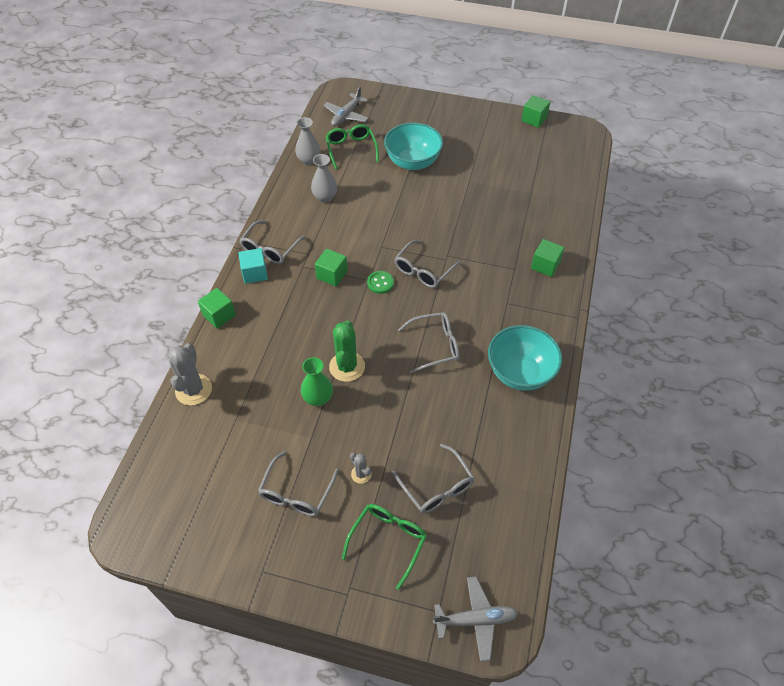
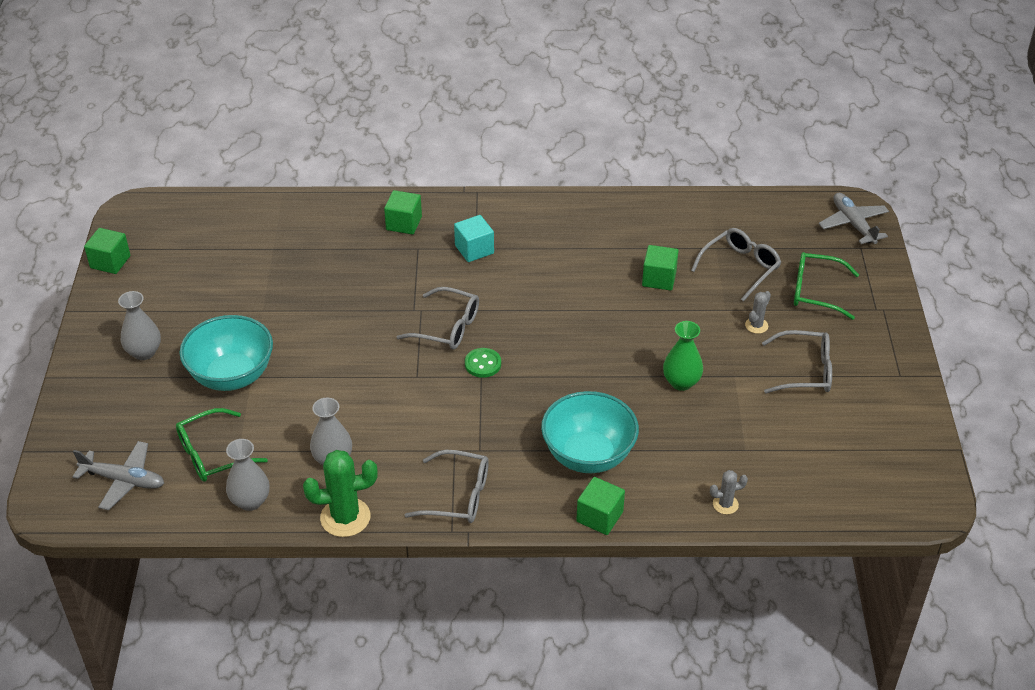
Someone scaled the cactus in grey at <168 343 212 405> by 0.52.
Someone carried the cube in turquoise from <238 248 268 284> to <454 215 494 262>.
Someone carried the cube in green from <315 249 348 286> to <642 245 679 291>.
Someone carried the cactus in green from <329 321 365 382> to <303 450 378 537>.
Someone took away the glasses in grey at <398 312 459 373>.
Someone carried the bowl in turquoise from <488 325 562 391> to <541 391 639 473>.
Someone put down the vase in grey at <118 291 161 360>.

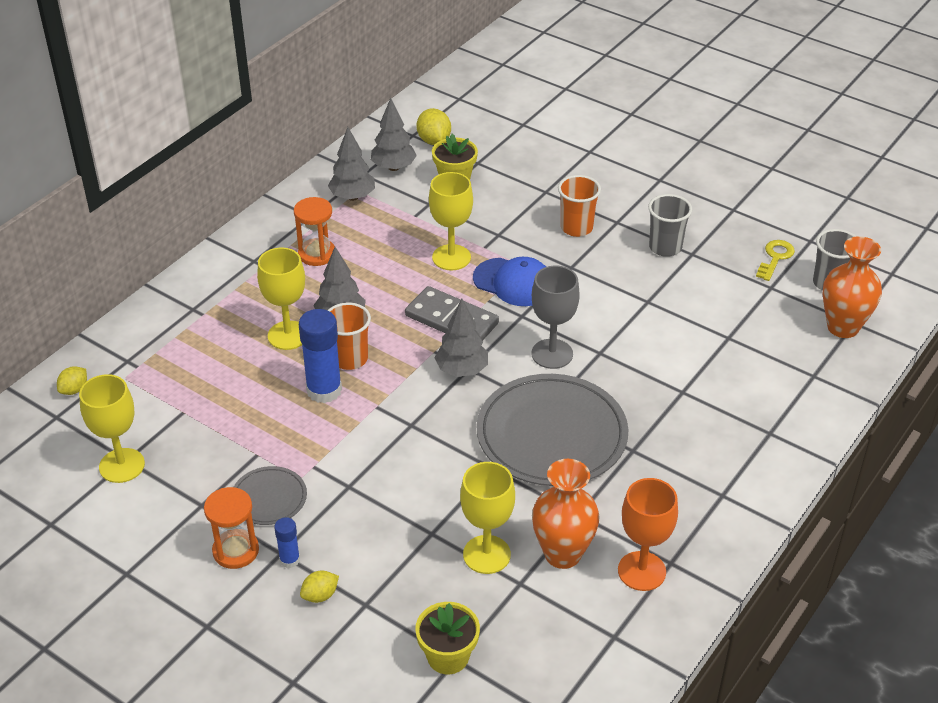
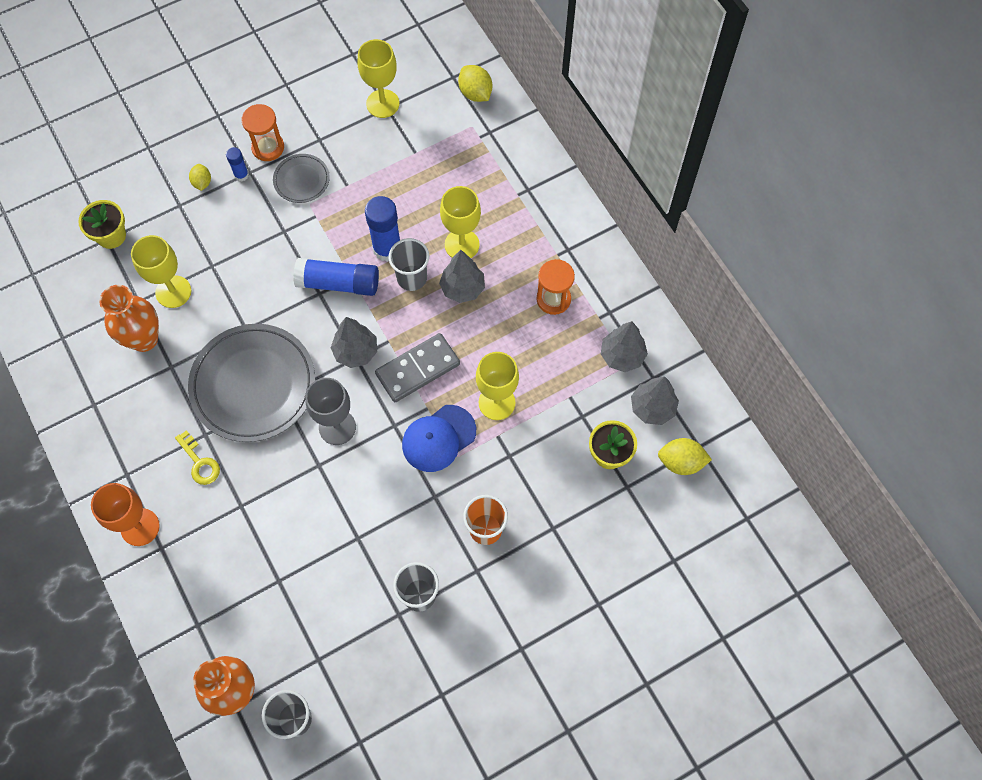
Someone scaled the lemon in yellow at <57 366 87 395> by 1.56.
Someone repainted the cup in orange at <328 303 371 370>, which became the cup in grey at <388 238 429 291>.
Someone carried the goblet in orange from <618 478 678 591> to <91 483 160 546>.
Someone carried the key in yellow from <756 240 795 281> to <175 430 220 485>.
Someone put down the glue stick in blue at <293 258 379 296>.

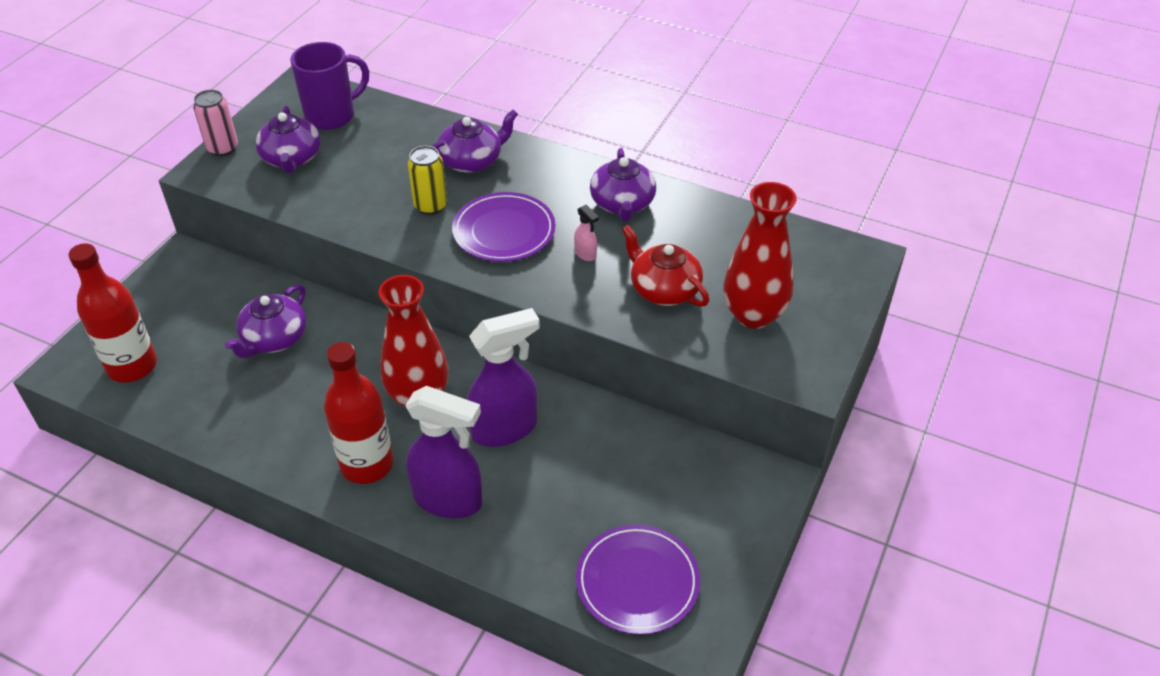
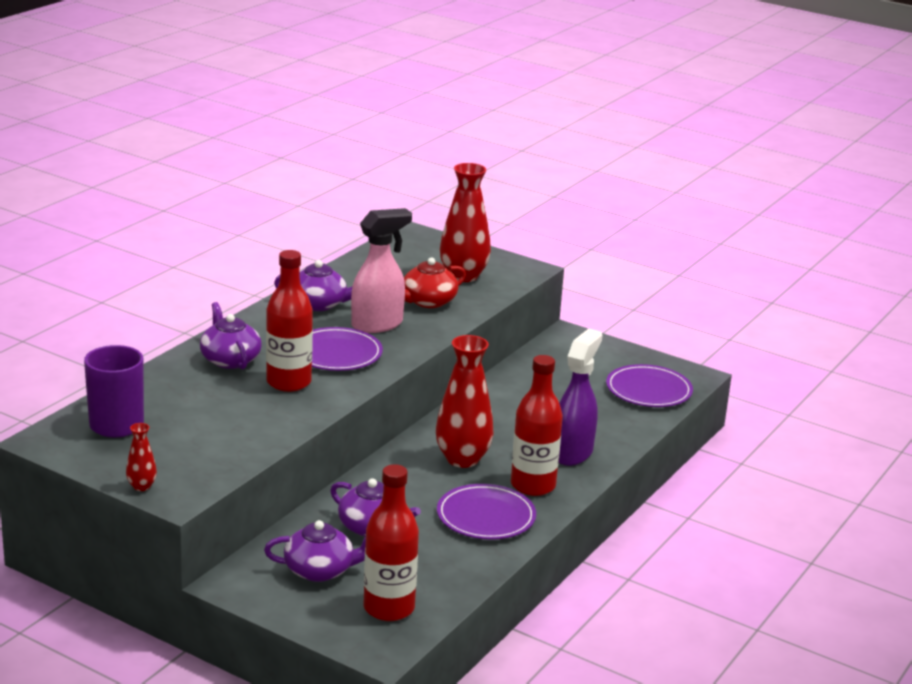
Someone swapped the can in pink at <193 89 238 156> for the vase in red at <126 423 157 491>.
Someone carried the teapot in purple from <255 106 321 173> to <264 520 366 582>.
Someone swapped the can in yellow at <408 146 447 215> for the bottle in red at <266 250 313 392>.
Someone took away the spray bottle in purple at <467 308 540 447>.
Someone scaled the spray bottle in pink at <574 205 599 261> by 2.41.
Someone put down the plate in purple at <437 484 536 540>.

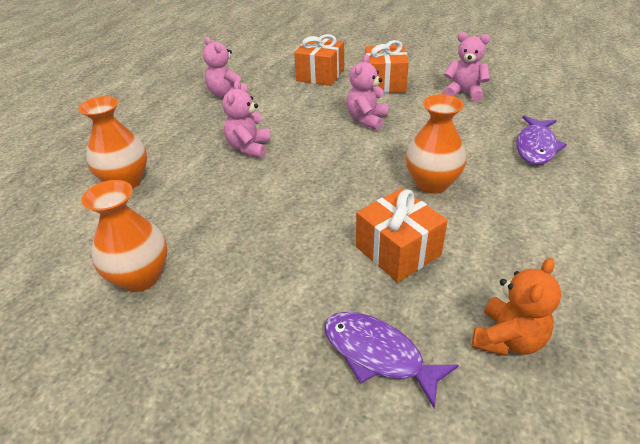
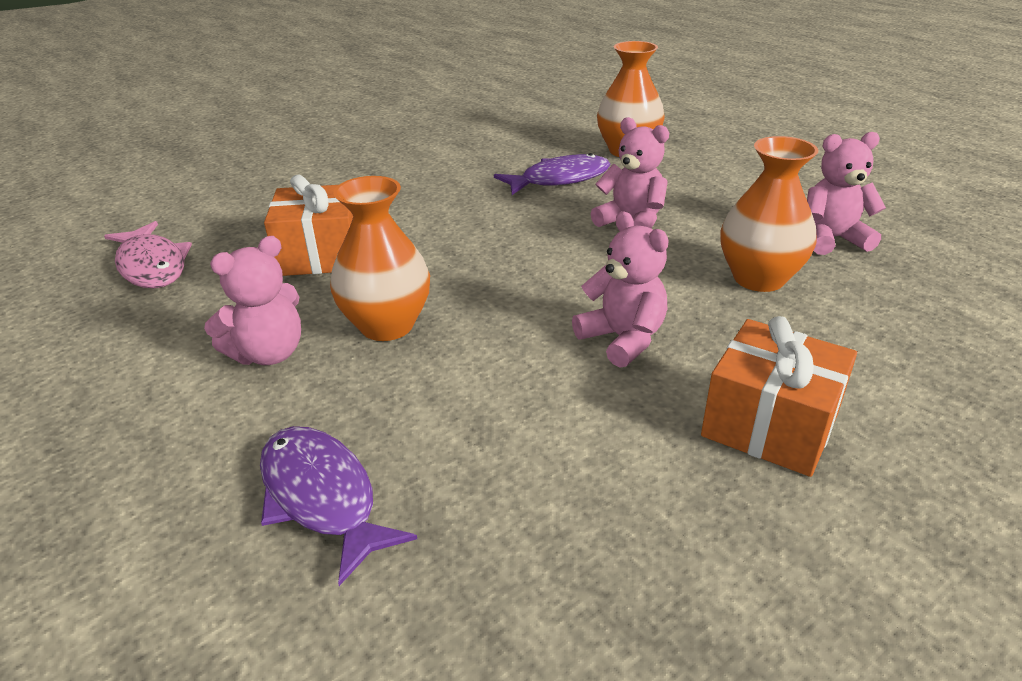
Someone carried the vase in orange from <82 180 167 292> to <721 136 818 292>.
Someone took away the gift in orange at <294 34 344 86>.
Someone carried the fish in purple from <324 312 459 408> to <494 153 610 195>.
Someone carried the teddy bear in pink from <444 32 490 102> to <204 236 301 365>.
Someone swapped the teddy bear in orange at <472 258 561 356> for the fish in pink at <104 221 192 288>.

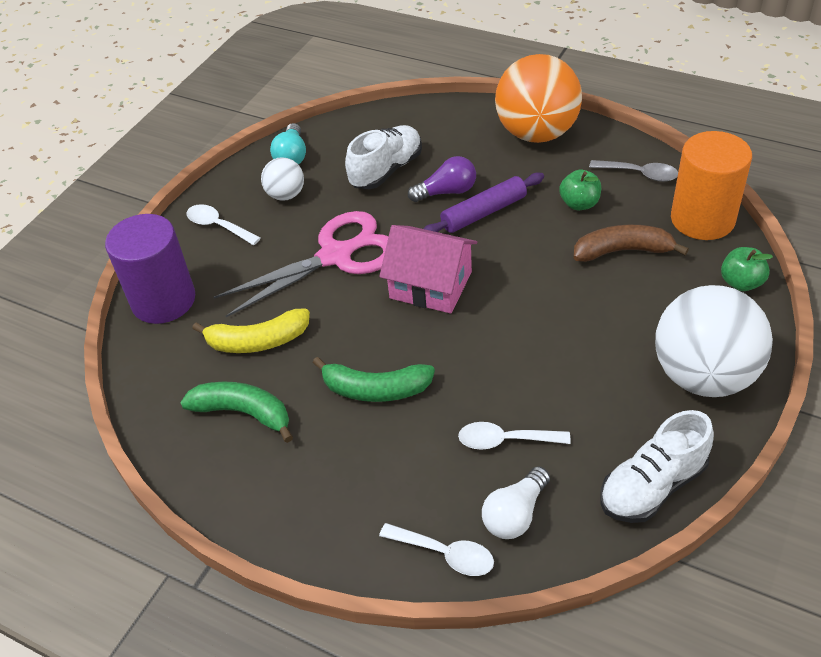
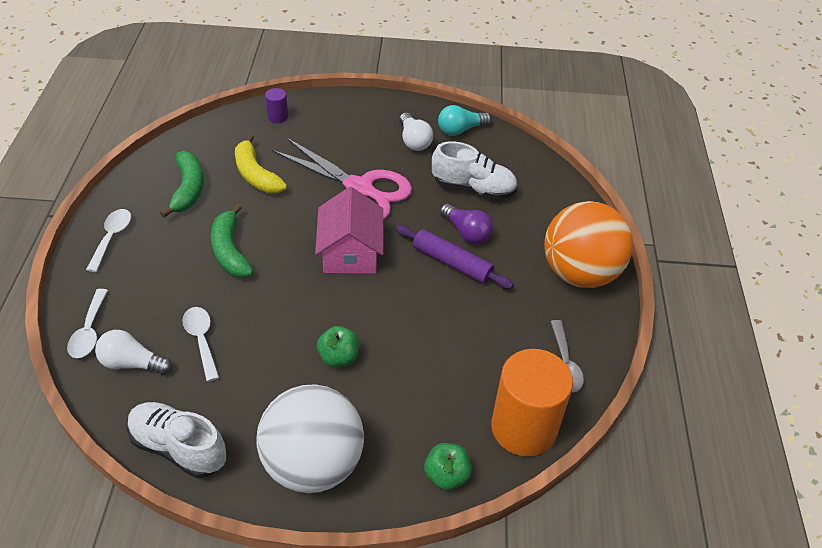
Someone scaled the cylinder in purple at <105 214 195 324> by 0.42.
Someone carried the spoon in white from <186 204 261 245> to <86 209 131 272>.
Someone swapped the ball in white at <261 157 304 201> for the light bulb in white at <399 113 433 151>.
Someone carried the apple in green from <559 170 601 210> to <317 326 359 367>.
Someone took away the banana in brown at <574 224 689 262>.

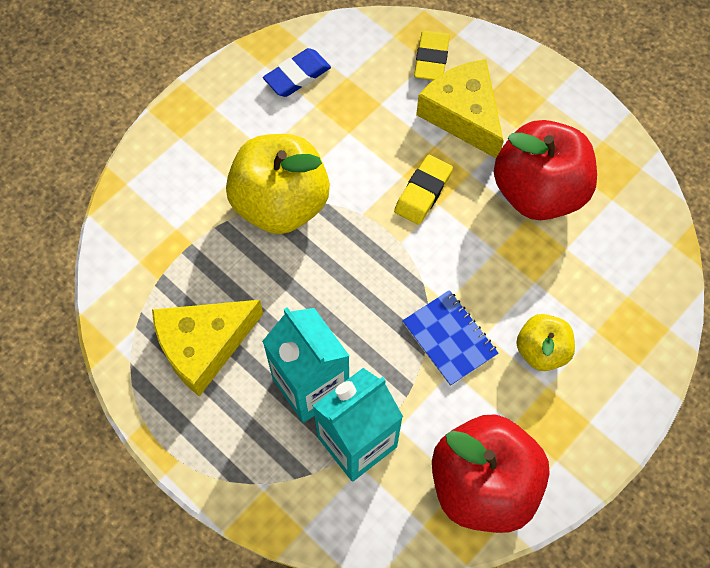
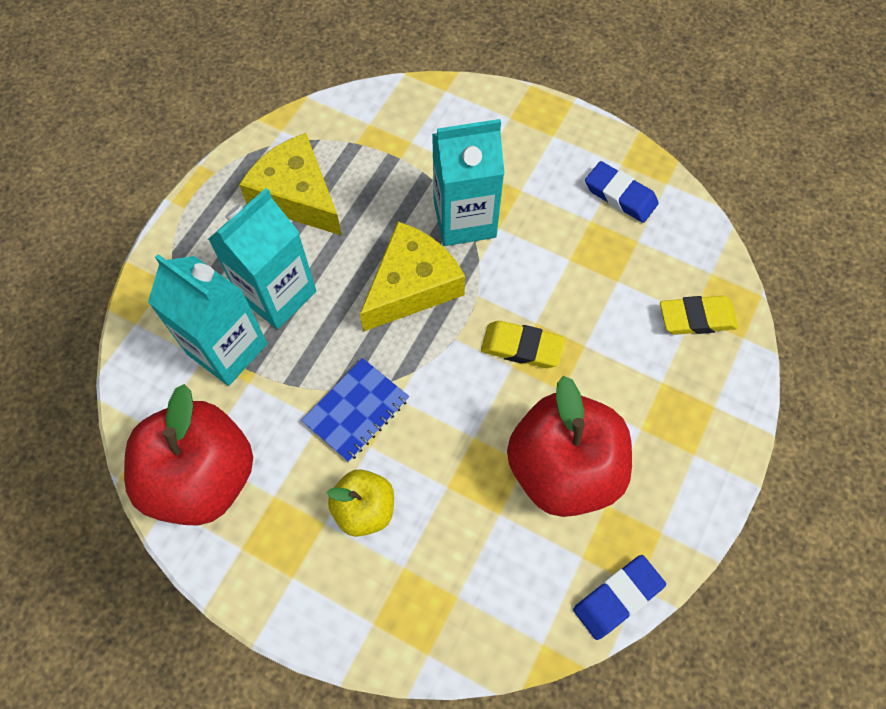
Someone swapped the apple in yellow at <226 134 330 234> for the carton in turquoise at <432 119 505 246>.
Someone carried the cheese in yellow from <416 59 504 158> to <360 222 465 331>.
Someone put down the eraser in blue at <573 555 666 640>.

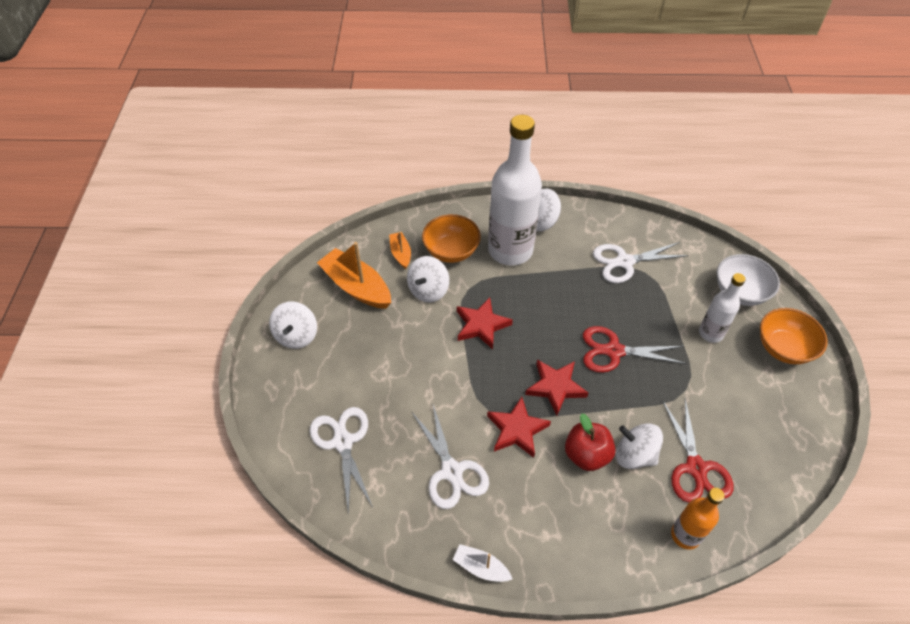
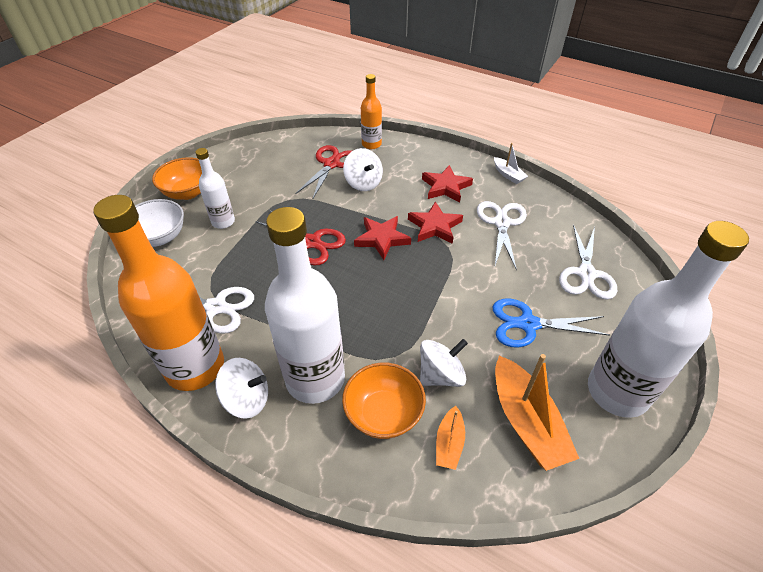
Someone swapped the spinning top in white at <269 301 317 349> for the bottle in white at <588 221 749 418>.
Someone carried the star in red from <457 297 513 349> to <422 165 473 203>.
Someone took away the apple in red at <565 413 616 471>.
Someone put down the bottle in orange at <93 195 224 391>.
Someone put down the scissors in blue at <493 299 610 348>.

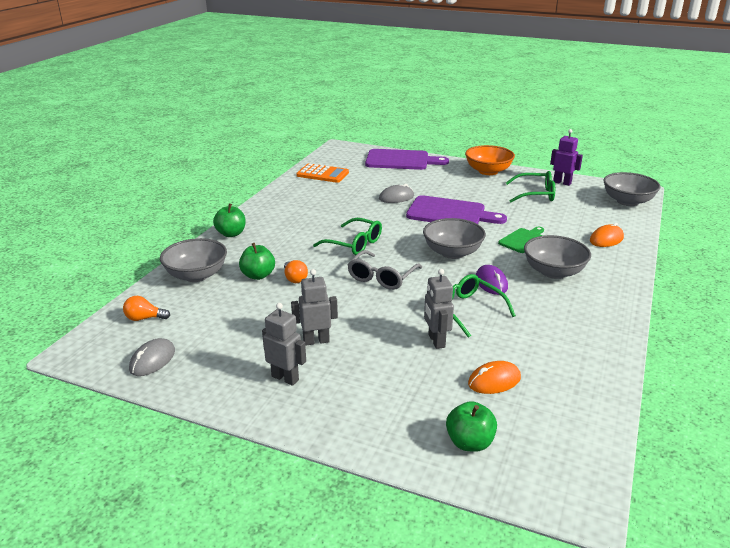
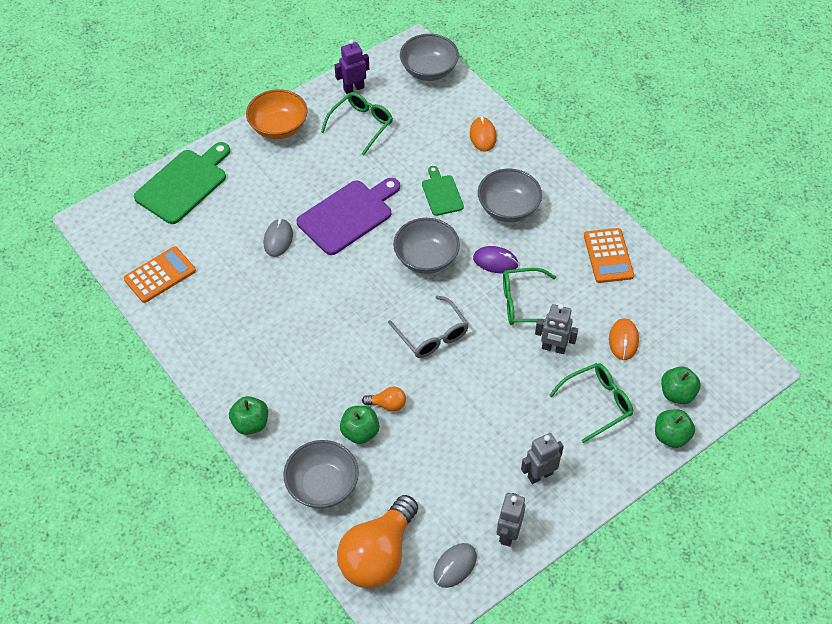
Someone scaled the light bulb in orange at <123 296 170 321> by 2.36.
Someone rotated the mouse in grey at <129 338 175 376> by 75 degrees clockwise.
Someone carried the robot in grey from <291 269 338 346> to <497 493 525 547>.
Someone carried the glasses in green from <313 218 382 255> to <549 363 633 443>.
Someone repainted the cutting board in purple at <365 149 449 170>, which became the cutting board in green at <134 142 230 224>.
Someone put down the calculator in orange at <584 228 634 283>.
Someone put down the apple in green at <655 409 695 448>.

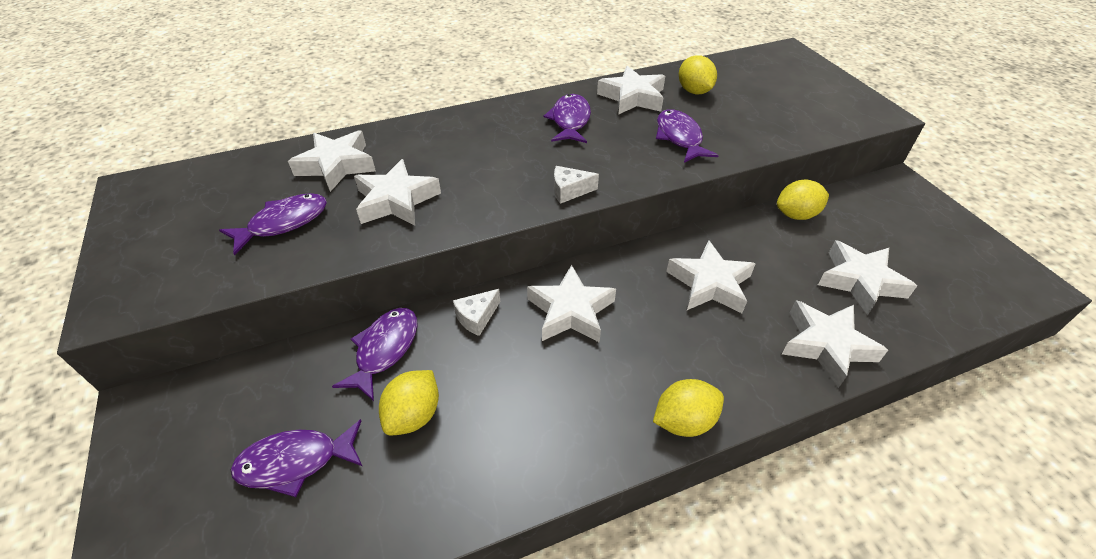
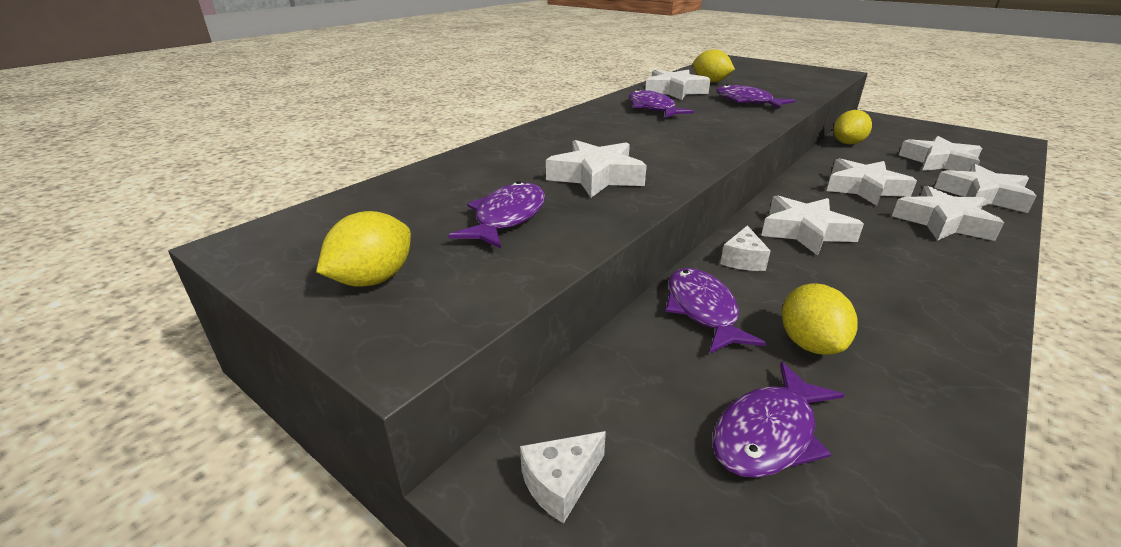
Someone carried the star in white from <288 130 376 192> to <892 186 1004 241>.
Someone carried the cheese in white from <554 166 599 204> to <520 431 606 523>.
Someone carried the lemon in yellow from <653 379 724 437> to <316 211 411 287>.

